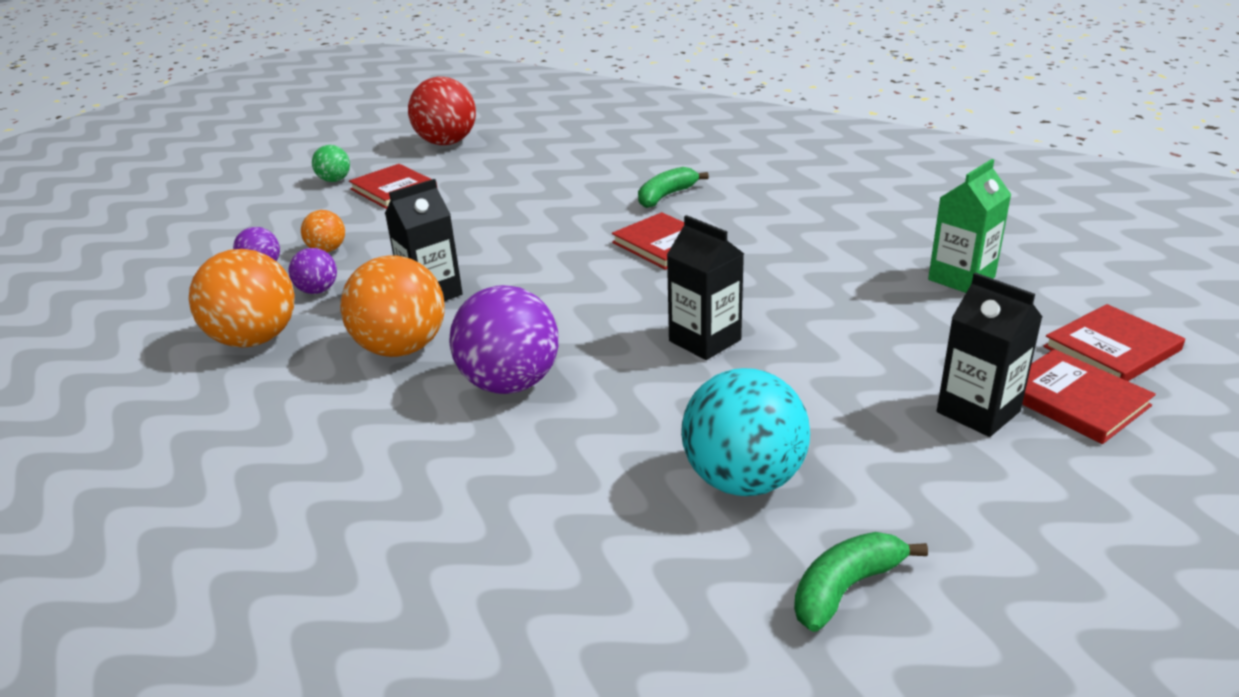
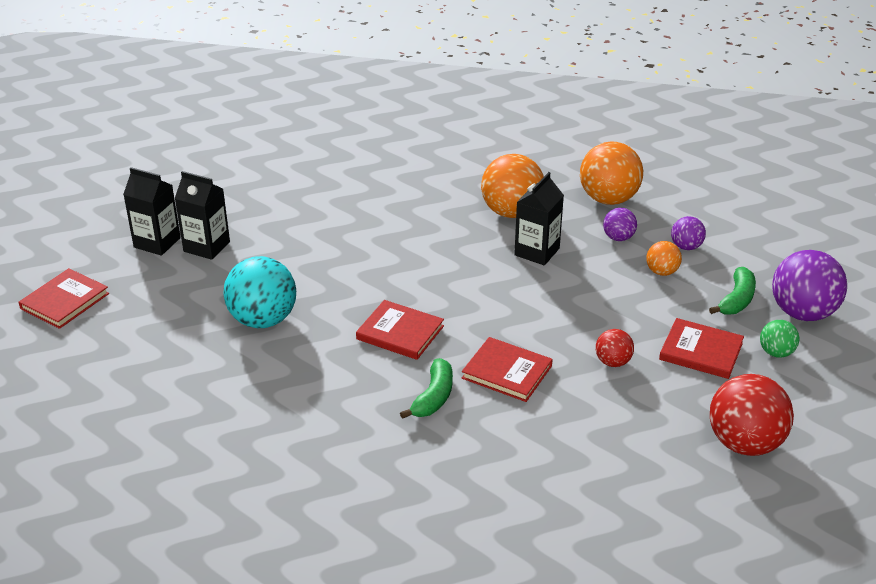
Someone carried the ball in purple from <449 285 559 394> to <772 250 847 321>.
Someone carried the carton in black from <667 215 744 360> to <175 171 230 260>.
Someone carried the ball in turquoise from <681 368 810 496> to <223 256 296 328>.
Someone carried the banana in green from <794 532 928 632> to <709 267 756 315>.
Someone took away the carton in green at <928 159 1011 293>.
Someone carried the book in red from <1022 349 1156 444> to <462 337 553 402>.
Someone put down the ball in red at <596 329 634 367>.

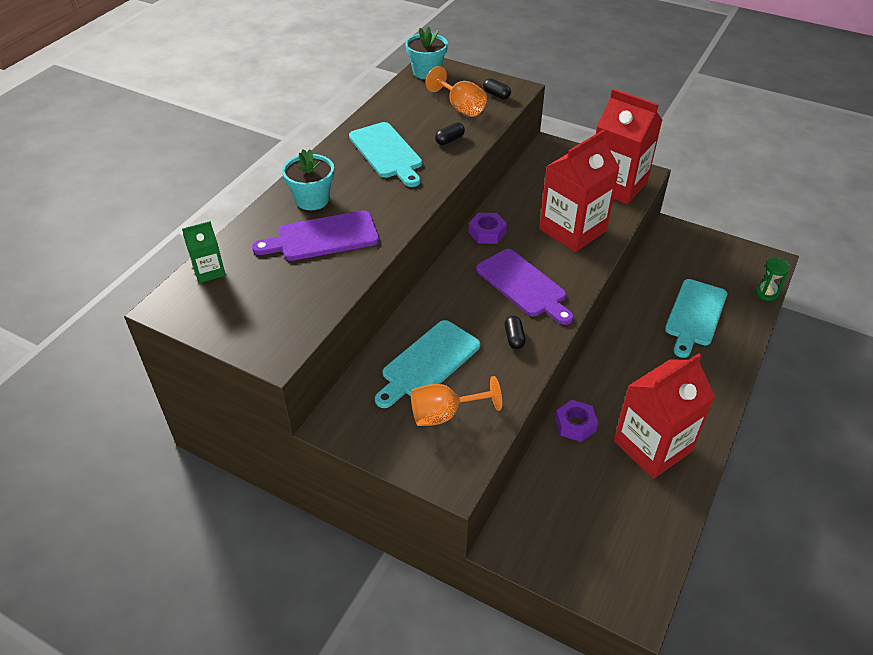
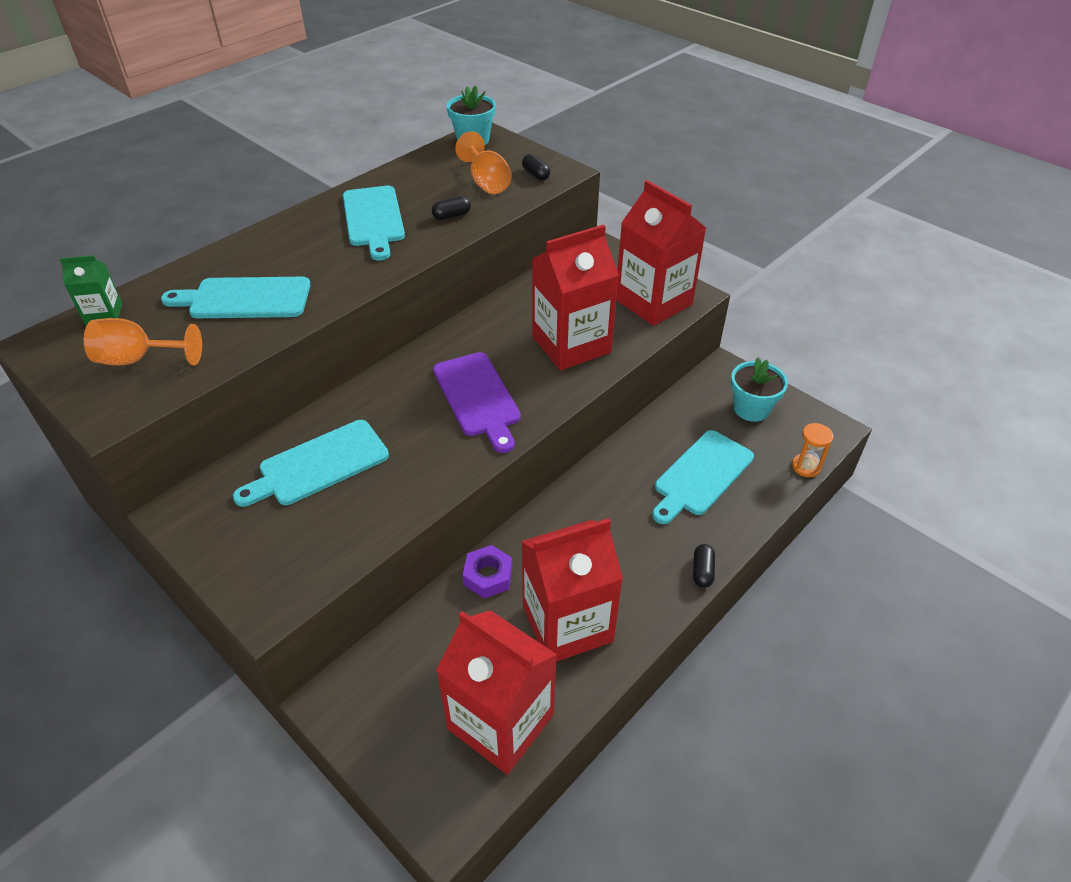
Someone repainted the cutting board in purple at <252 210 379 261>, which became the cutting board in turquoise at <161 277 311 318>.
Someone carried the flower pot in turquoise from <282 149 334 210> to <731 358 788 422>.
Someone carried the goblet in orange from <411 376 502 426> to <84 318 202 366>.
Someone took away the nut in purple at <469 213 507 244>.
Someone carried the capsule in black from <505 316 526 349> to <693 544 715 588>.
Someone repainted the hourglass in green at <755 258 790 301>, which became the hourglass in orange at <792 423 833 477>.
Someone put down the carton in red at <436 610 557 775>.

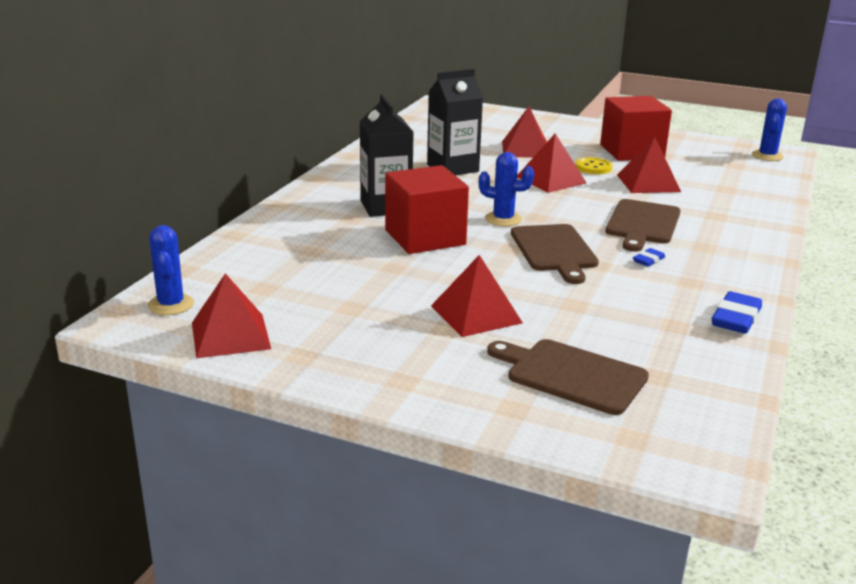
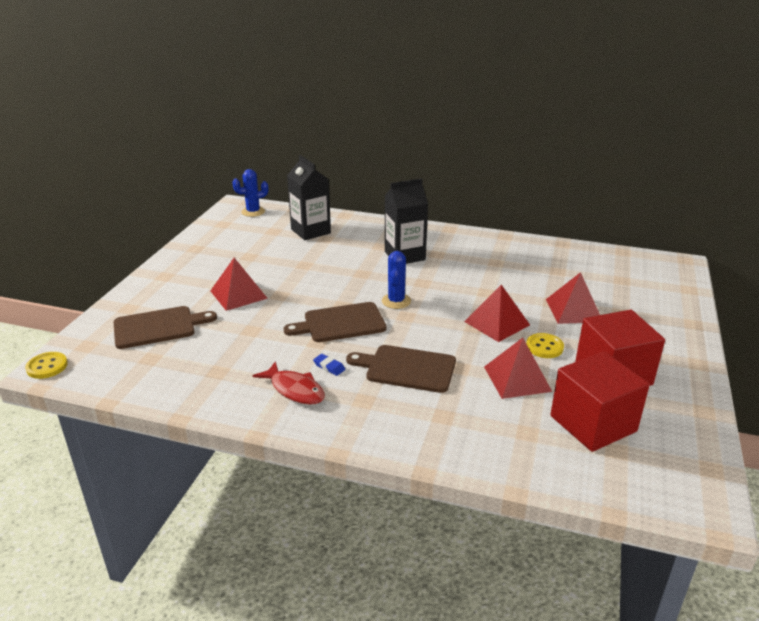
Someone took away the pyramid in red at <192 273 271 358>.
Someone carried the cube in red from <385 165 469 254> to <550 351 650 452>.
Someone carried the carton in black from <427 69 483 175> to <287 155 331 240>.
Someone rotated the cutting board in brown at <487 339 649 415> by 45 degrees clockwise.
Someone took away the eraser in blue at <712 291 762 334>.
Someone took away the cactus in blue at <752 99 787 161>.
Someone put down the button in yellow at <25 352 68 379>.
Someone put down the fish in red at <253 361 325 405>.

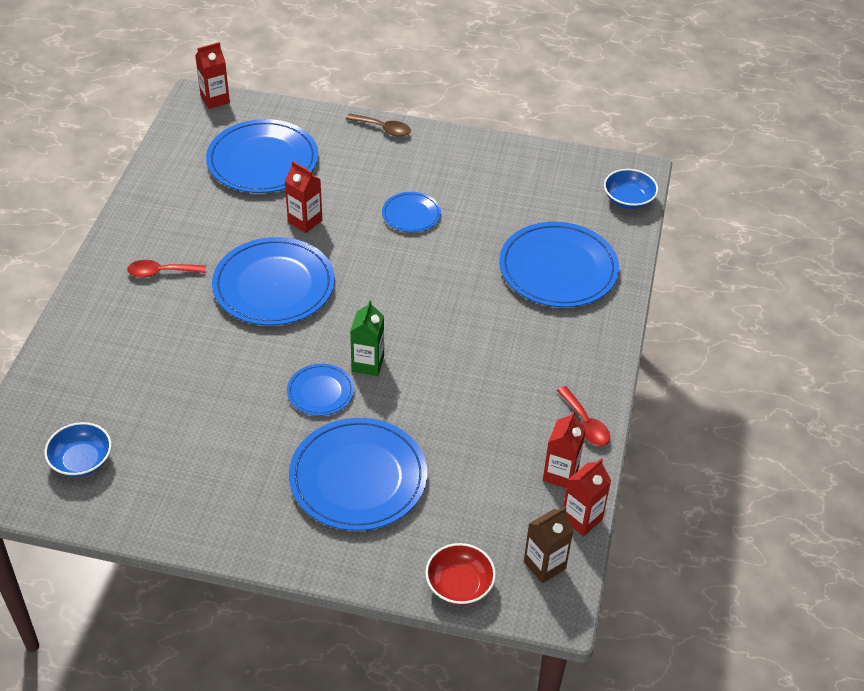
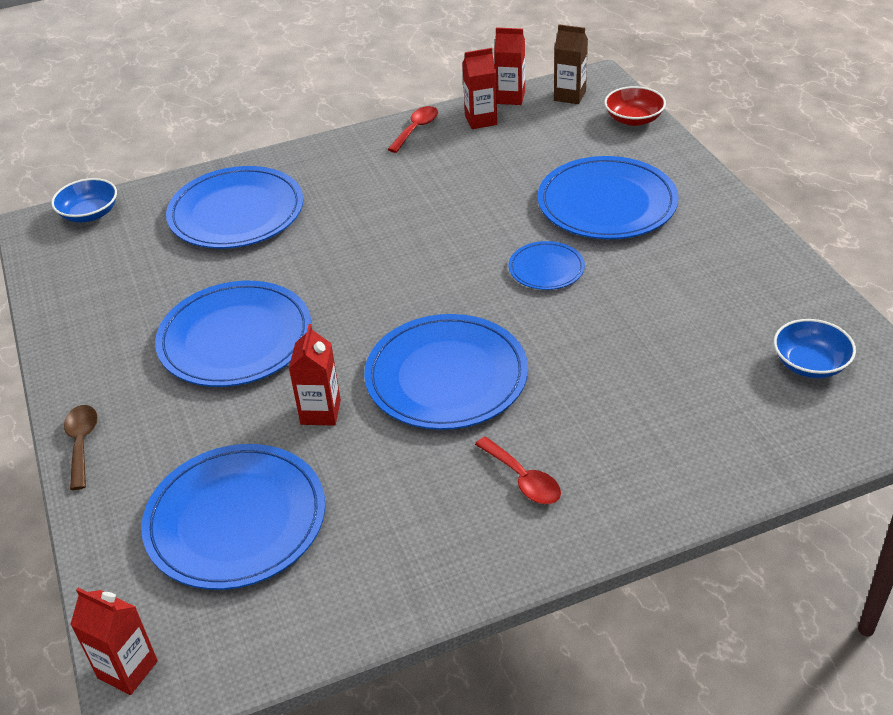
Someone took away the carton in green at <350 300 384 376>.
Someone scaled the plate in blue at <382 192 441 233> by 1.95.

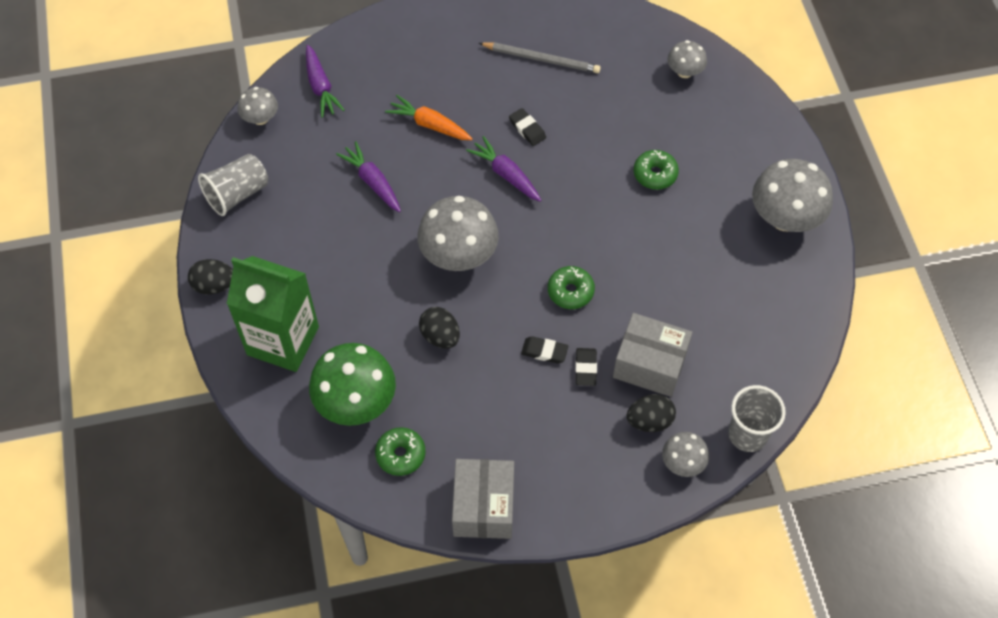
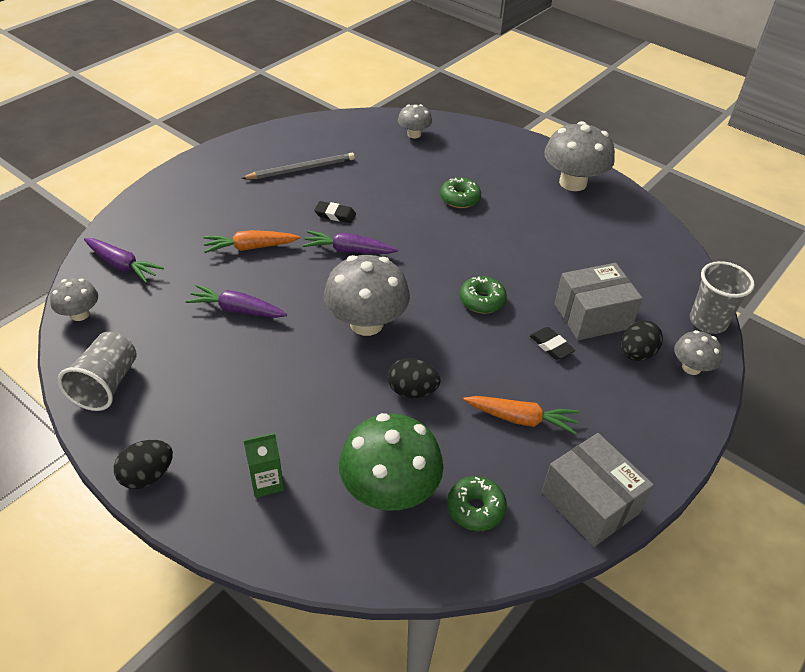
Someone scaled the carton in green at <227 256 319 372> by 0.44.
Someone took away the eraser in black at <521 336 568 363>.
Someone put down the carrot in orange at <463 396 579 435>.

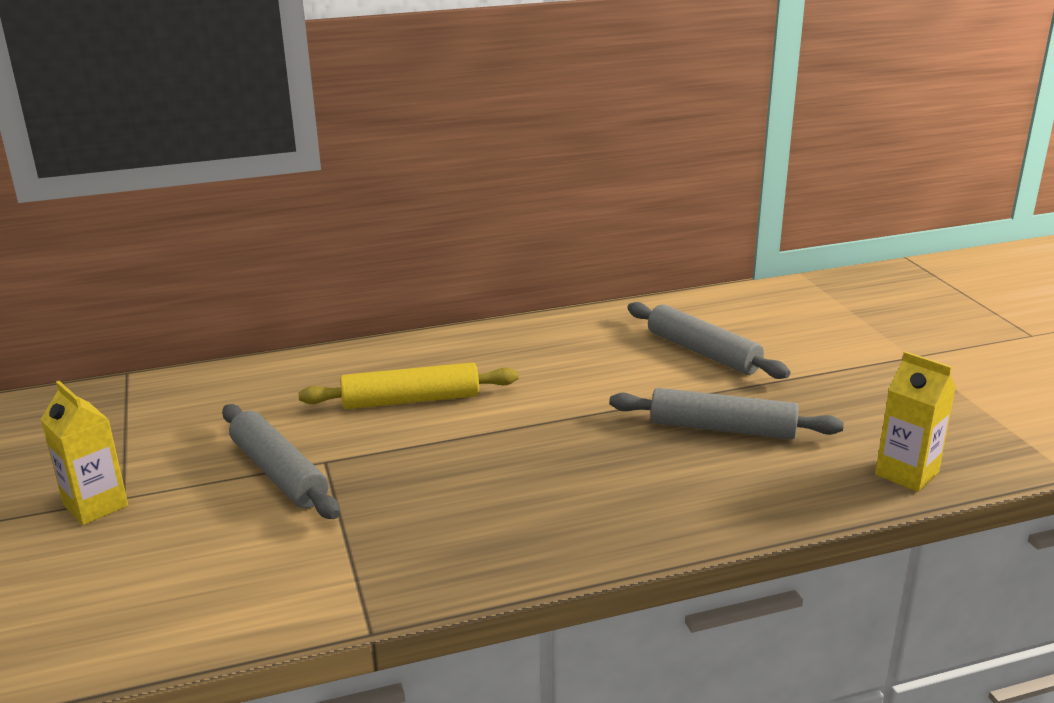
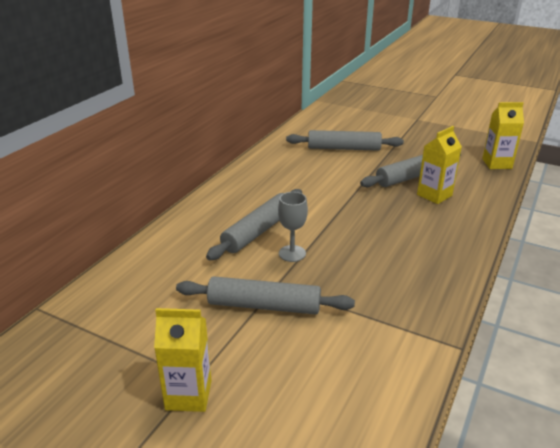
Someone repainted the rolling pin in yellow at <299 362 519 409>, which became the rolling pin in grey at <206 189 302 260>.
Someone put down the goblet in grey at <278 192 308 262>.
Someone put down the carton in yellow at <417 126 462 204>.

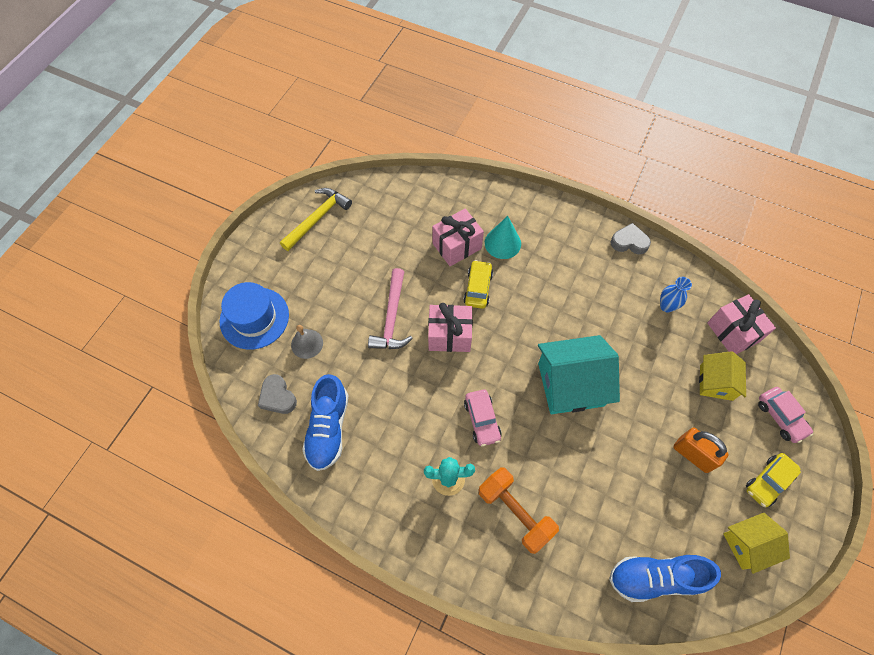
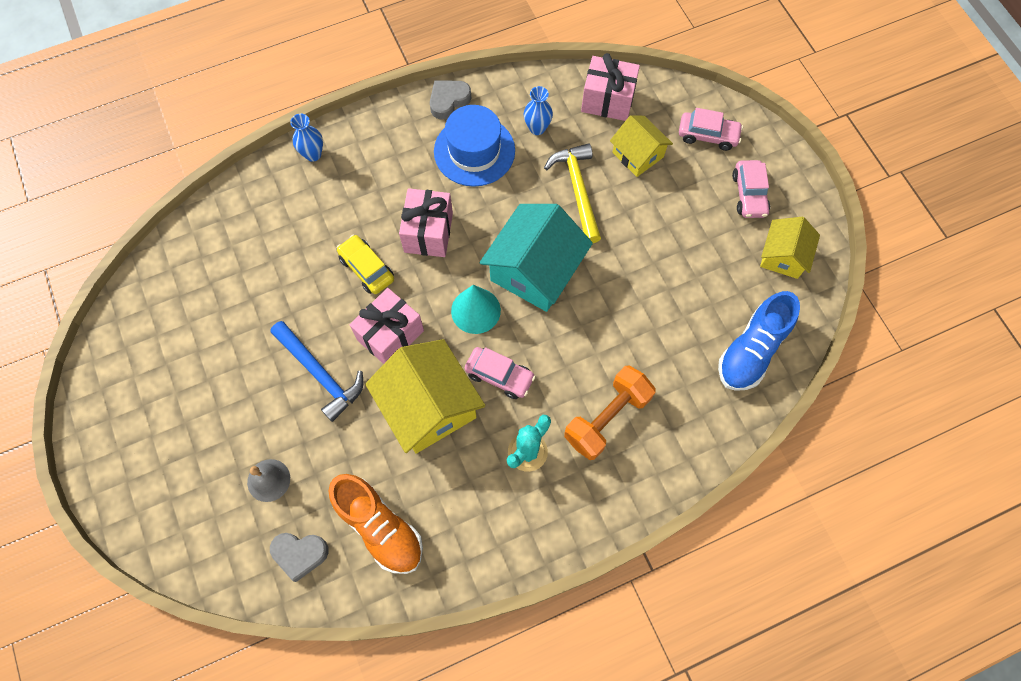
Someone carried the hat in blue from <219 282 289 350> to <434 105 515 187>.
Someone carried the hammer in yellow from <280 188 352 251> to <544 143 601 243>.
Someone repainted the shoe in blue at <302 374 348 471>, which became the shoe in orange at <328 474 423 574>.
Someone repainted the hammer in pink at <368 268 413 349>, which became the hammer in blue at <270 321 363 422>.
Someone carried the gift in pink from <432 209 484 266> to <399 188 453 257>.
Someone rotated the dumbbell in orange at <479 467 559 554> by 45 degrees counterclockwise.
Someone carried the cone in turquoise from <485 216 521 259> to <451 285 501 334>.
Someone took away the padlock in orange at <673 428 729 473>.
Someone repainted the car in yellow at <746 453 801 507>, which became the car in pink at <732 160 770 218>.
Someone put down the vase in blue at <290 114 323 162>.
Someone put down the house in yellow at <365 339 485 453>.

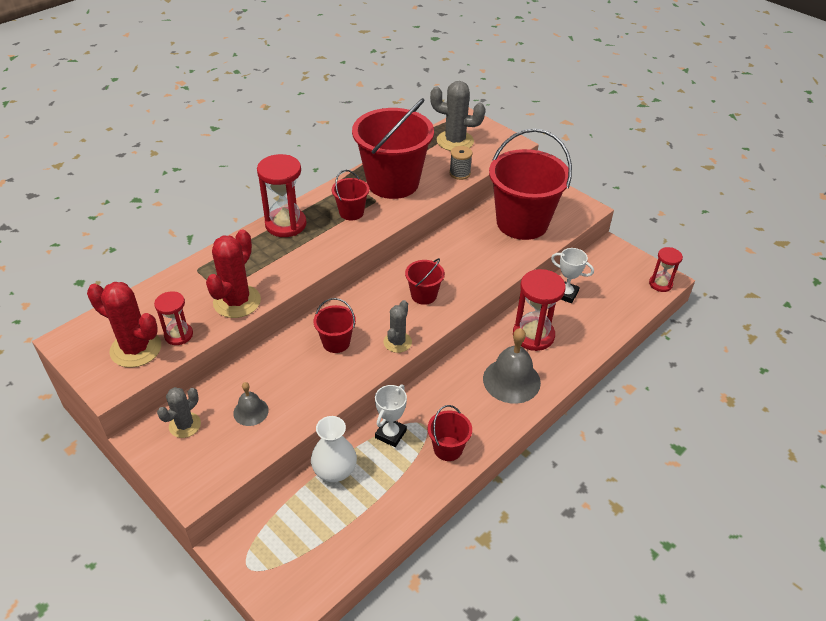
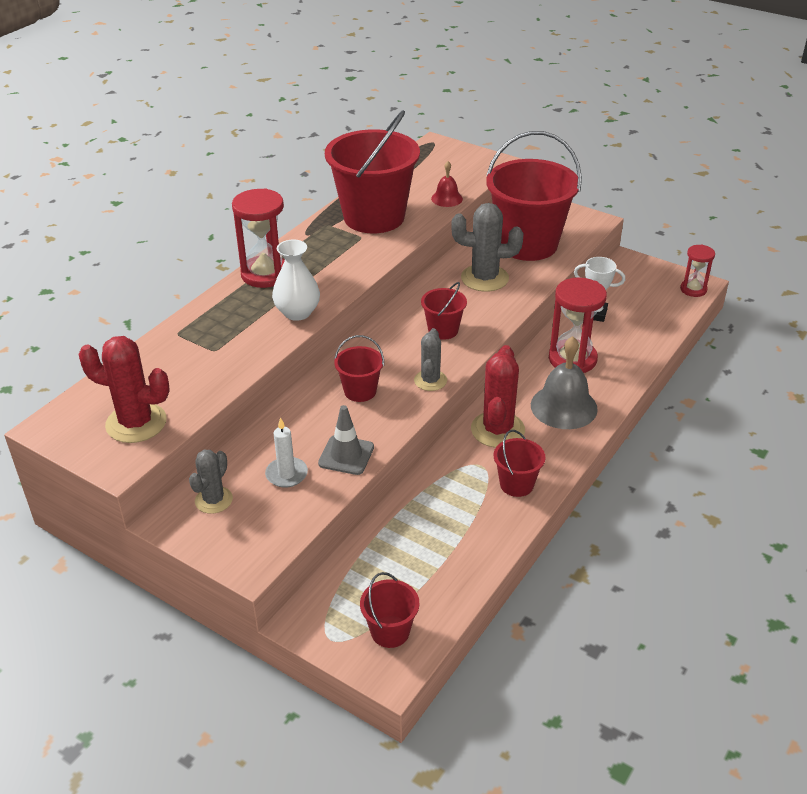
Someone took away the hourglass in red at <154 291 193 345>.
Someone carried the cactus in red from <206 229 261 318> to <471 345 525 448>.
Someone swapped the bell in grey at <233 382 269 426> for the candle in white at <265 417 308 488>.
Someone carried the vase in white from <311 416 357 482> to <272 240 320 321>.
Someone carried the bucket in red from <332 170 369 220> to <360 572 419 648>.
Someone took away the trophy in white at <375 384 407 447>.
Someone carried the cactus in grey from <430 81 485 151> to <451 203 523 292>.
Someone swapped the spool in grey at <449 146 472 180> for the bell in red at <431 161 463 207>.
Someone put down the traffic cone in grey at <318 405 374 475>.

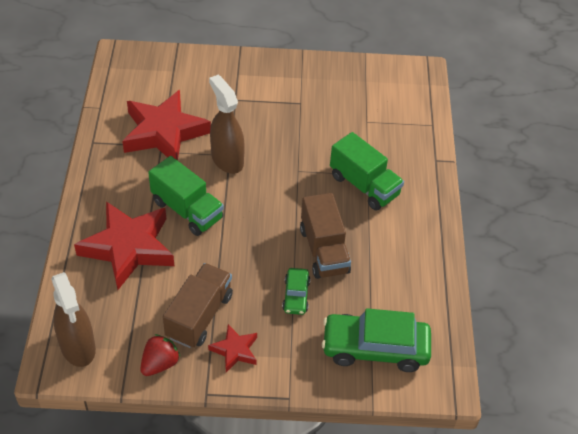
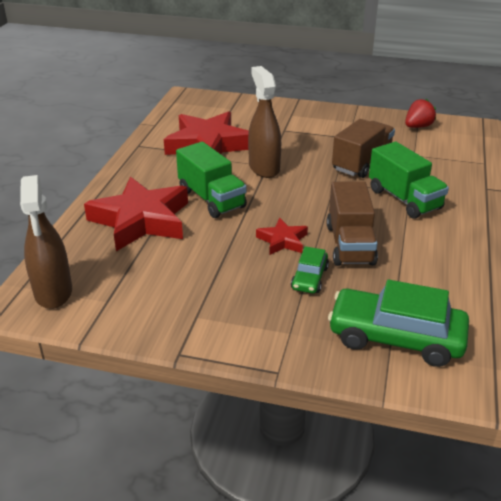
Someone carried the strawberry in red from <140 334 180 376> to <405 99 436 128>.
Someone carried the truck in brown from <163 263 233 348> to <332 119 395 178>.
Someone carried the star in red from <208 324 257 372> to <256 218 308 255>.

